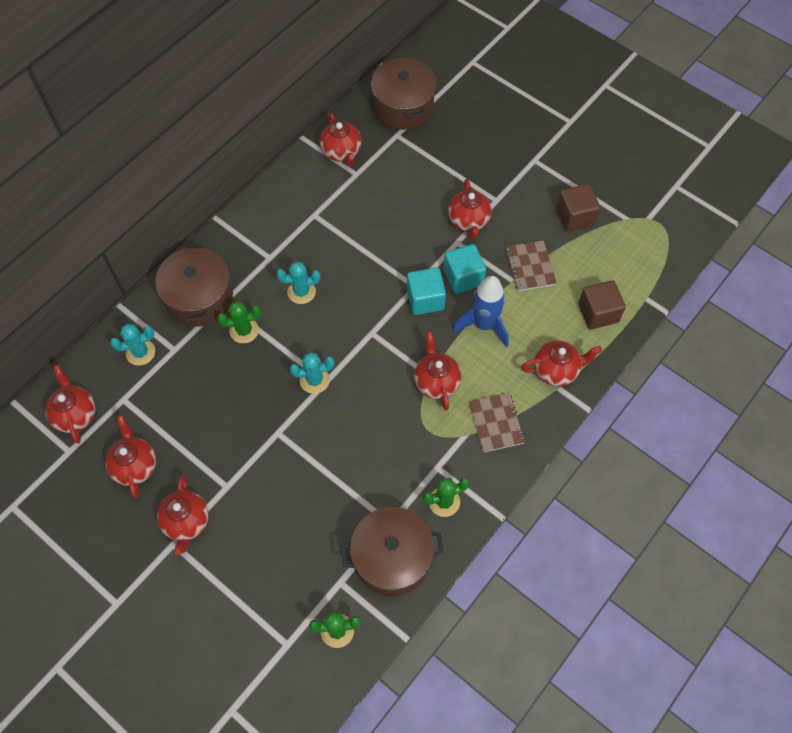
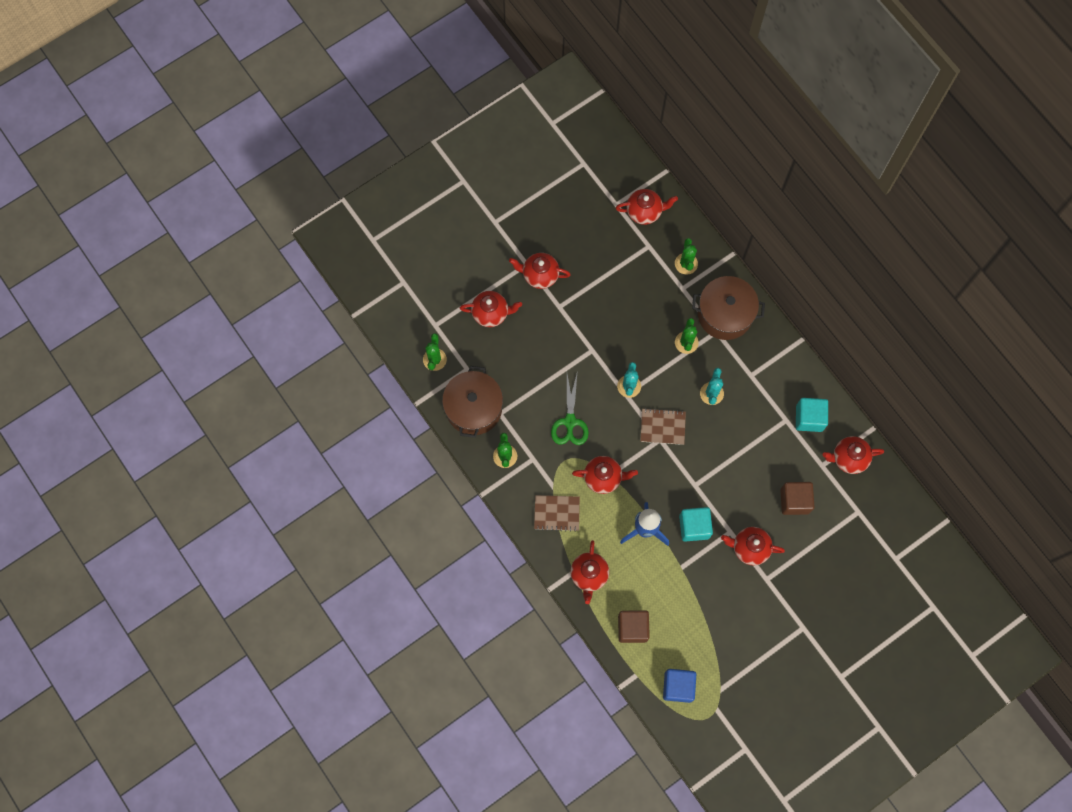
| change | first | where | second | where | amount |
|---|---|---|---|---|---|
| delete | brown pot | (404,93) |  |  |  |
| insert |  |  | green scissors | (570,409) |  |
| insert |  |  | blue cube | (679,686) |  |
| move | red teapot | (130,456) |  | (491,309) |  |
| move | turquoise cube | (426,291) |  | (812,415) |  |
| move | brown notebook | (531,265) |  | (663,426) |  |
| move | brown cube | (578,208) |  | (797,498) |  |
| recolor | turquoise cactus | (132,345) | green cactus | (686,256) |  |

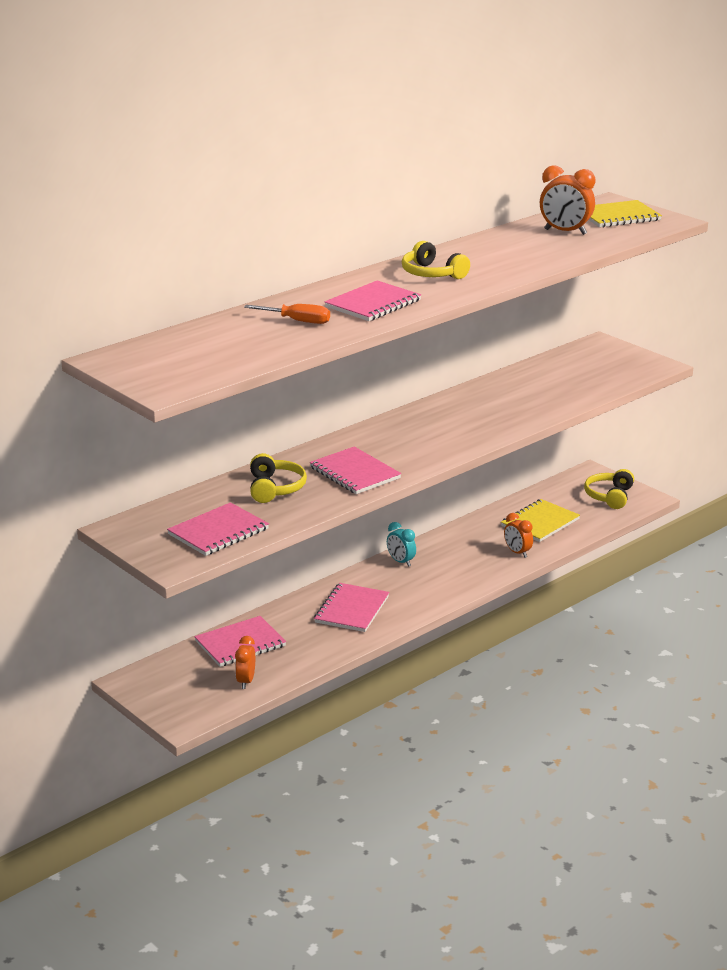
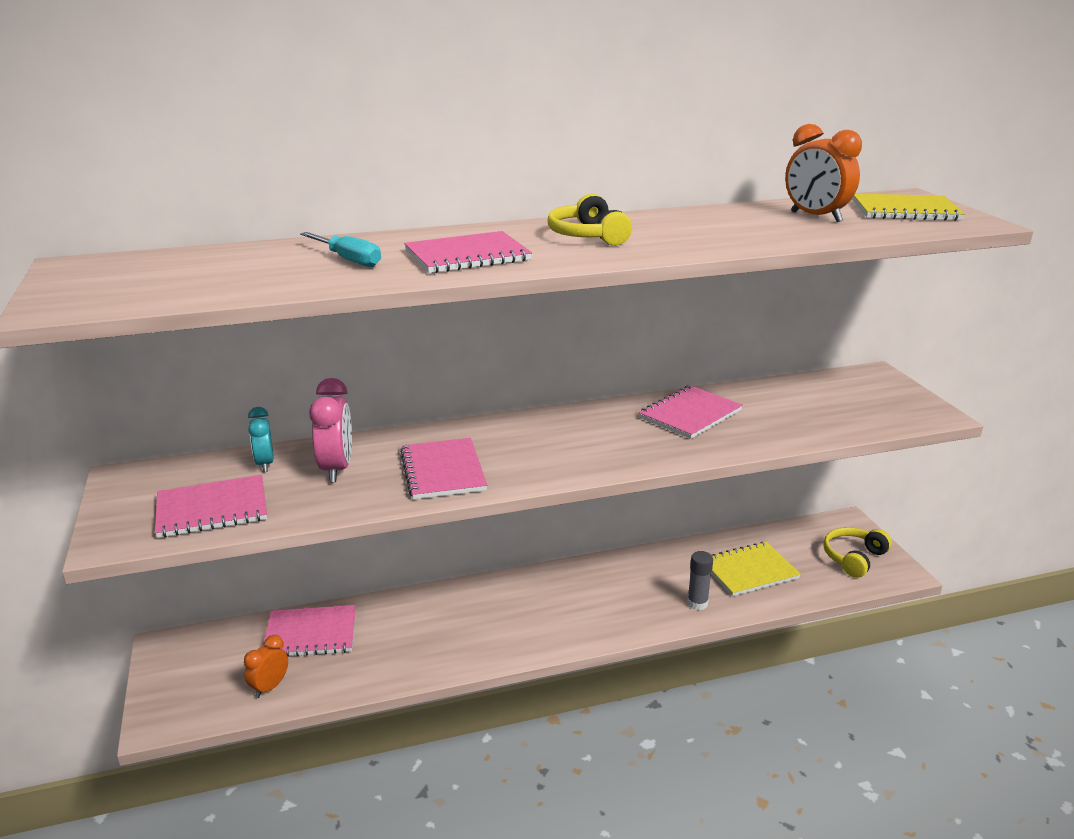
| change | first | where | second | where | amount |
|---|---|---|---|---|---|
| move | pink notebook | (351,607) |  | (691,412) |  |
| move | turquoise clock | (401,544) |  | (261,439) |  |
| replace | yellow headphones | (278,478) | pink clock | (330,430) |  |
| replace | orange clock | (518,535) | grey glue stick | (700,580) |  |
| recolor | orange screwdriver | (287,314) | turquoise screwdriver | (340,249) |  |

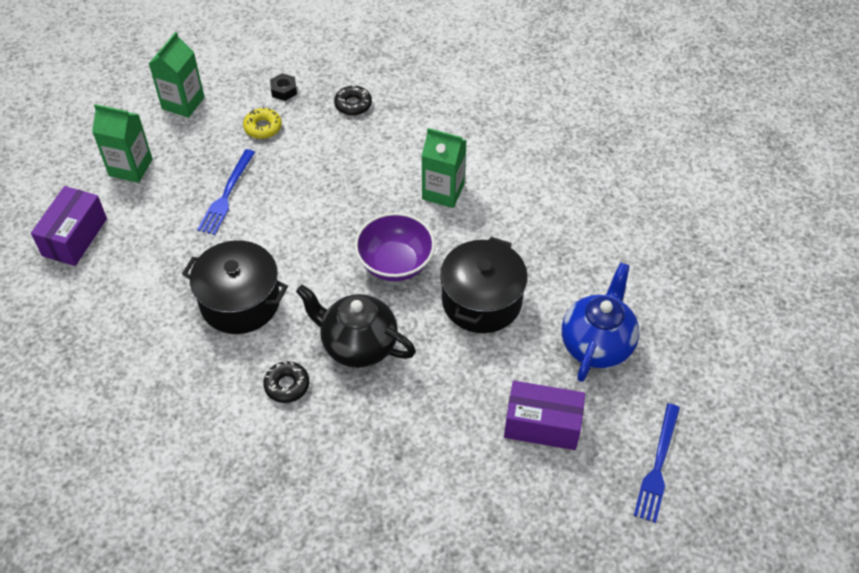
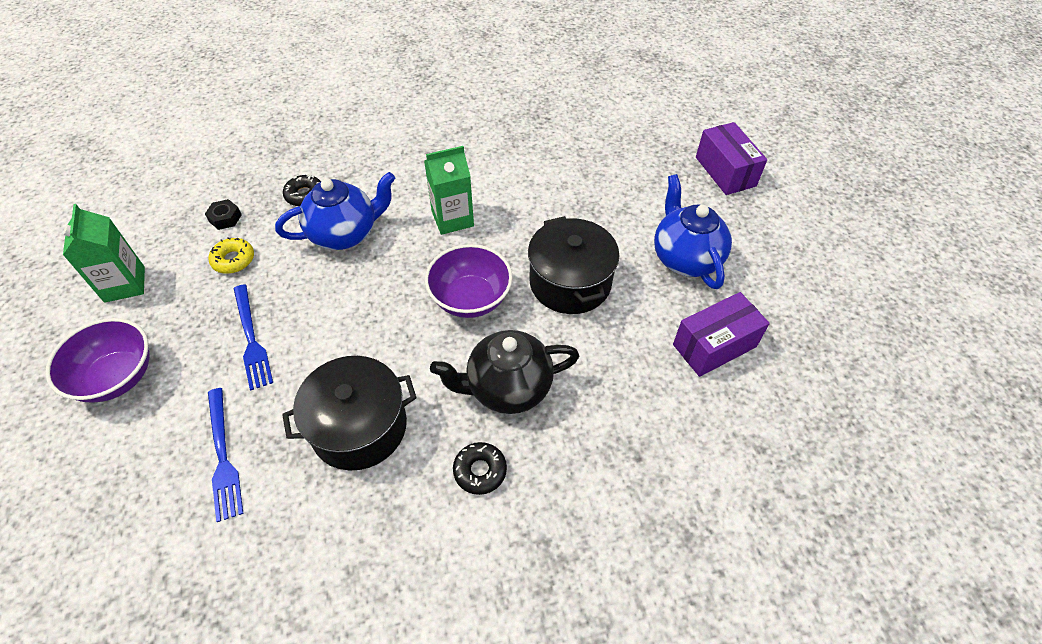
| change | first | where | second | where | amount |
|---|---|---|---|---|---|
| insert |  |  | blue teapot | (335,211) |  |
| move | purple box | (69,226) |  | (731,158) |  |
| move | blue fork | (657,463) |  | (226,455) |  |
| replace | green carton | (122,143) | purple bowl | (97,360) |  |

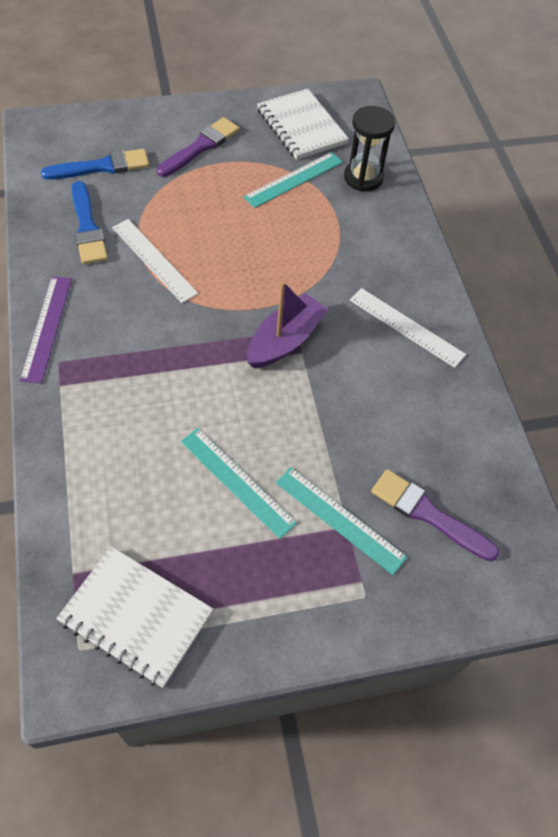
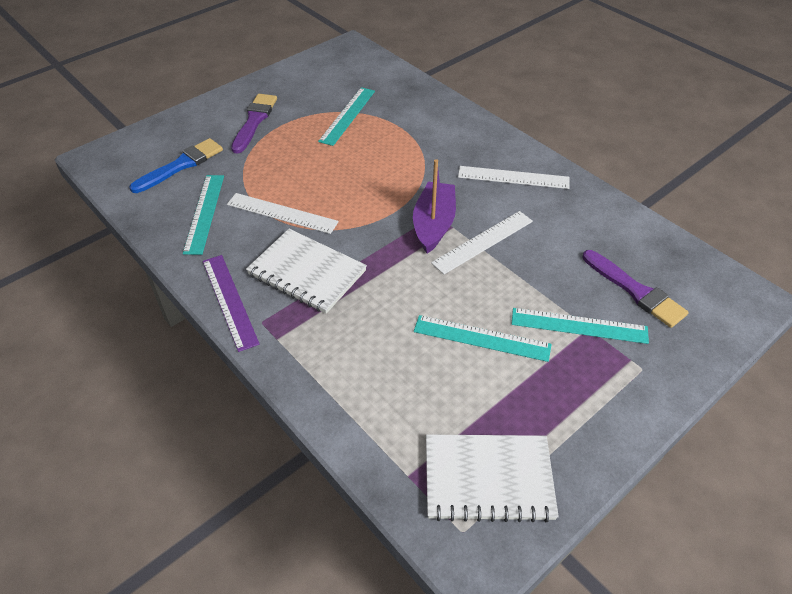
| change | first | where | second | where | amount |
|---|---|---|---|---|---|
| delete | black hourglass | (369,148) |  |  |  |
| insert |  |  | white ruler | (482,242) |  |
| move | white notebook | (303,124) |  | (306,271) |  |
| replace | blue brush | (90,222) | turquoise ruler | (203,215) |  |
| rotate | purple brush | (435,515) |  | (635,289) | 135 degrees counterclockwise |

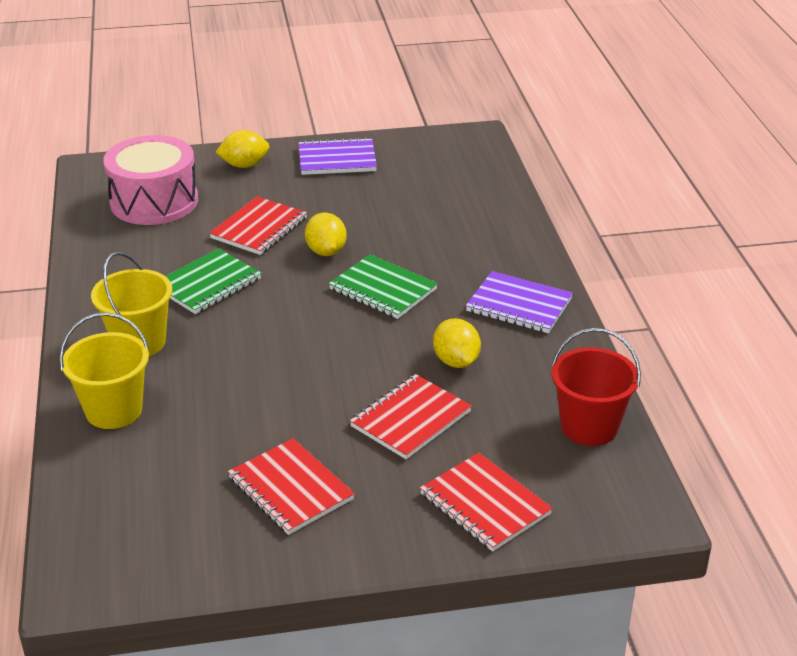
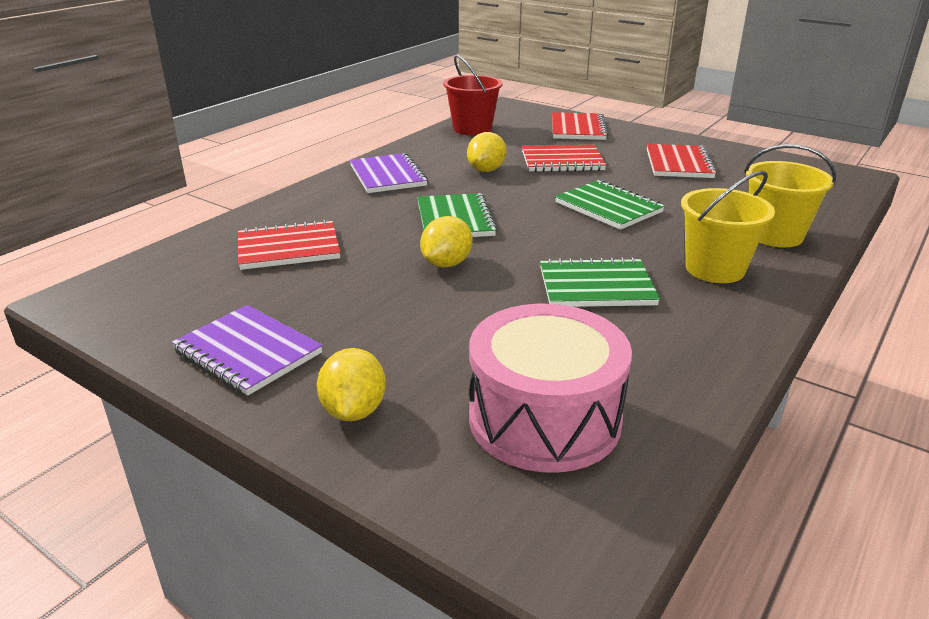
| change | first | where | second | where | amount |
|---|---|---|---|---|---|
| insert |  |  | green notebook | (610,205) |  |
| move | red notebook | (258,225) |  | (289,245) |  |
| rotate | yellow lemon | (242,149) |  | (351,384) | 60 degrees clockwise |

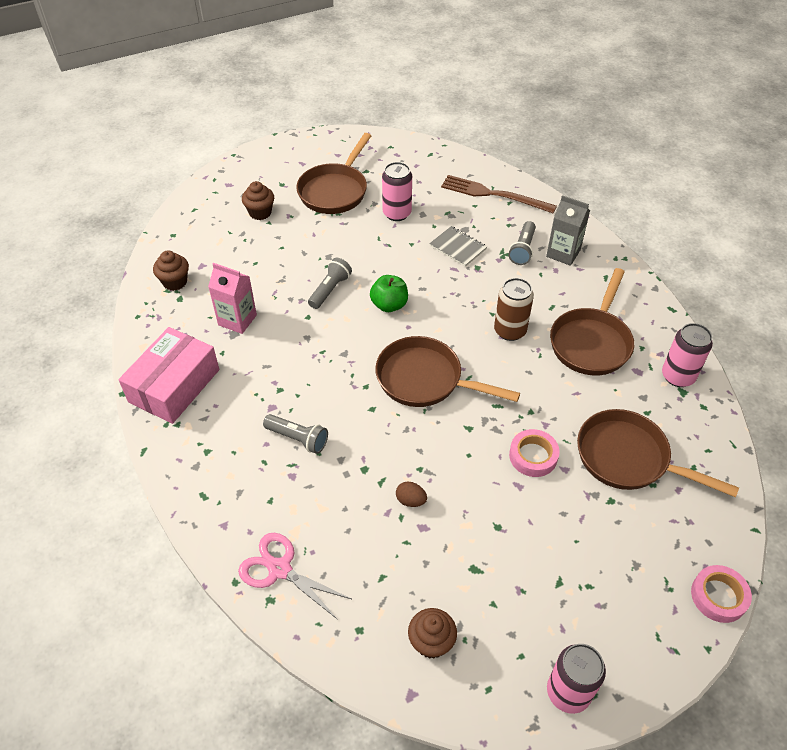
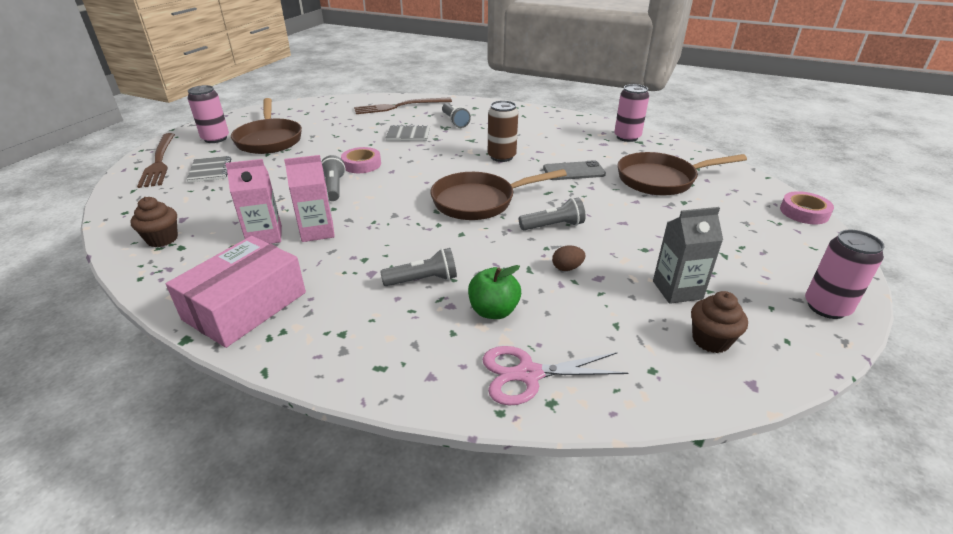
| change | first | where | second | where | amount |
|---|---|---|---|---|---|
| delete | brown pan | (592,321) |  |  |  |
| insert |  |  | brown fork | (156,160) |  |
| insert |  |  | pink carton | (309,198) |  |
| insert |  |  | grey flashlight | (552,213) |  |
| insert |  |  | grey phone | (574,170) |  |
| move | green apple | (389,293) |  | (494,292) |  |
| move | pink can | (397,191) |  | (208,114) |  |
| move | pink tape | (534,453) |  | (361,160) |  |
| move | grey carton | (568,230) |  | (688,255) |  |
| replace | brown cupcake | (258,200) | grey notebook | (208,169) |  |
| rotate | pink box | (169,375) |  | (236,292) | 45 degrees clockwise |

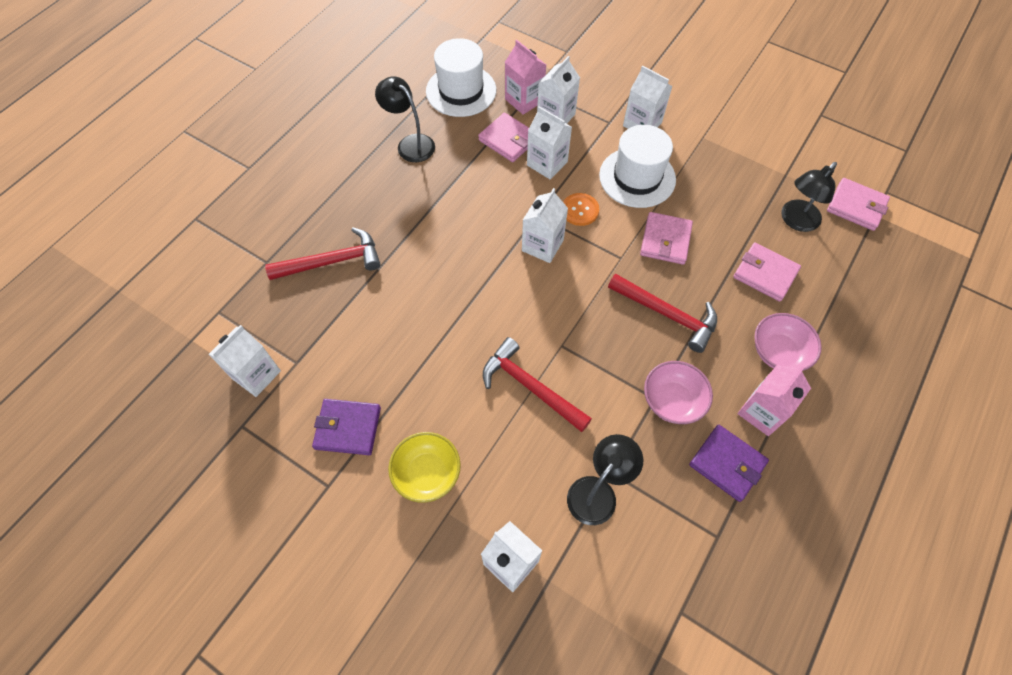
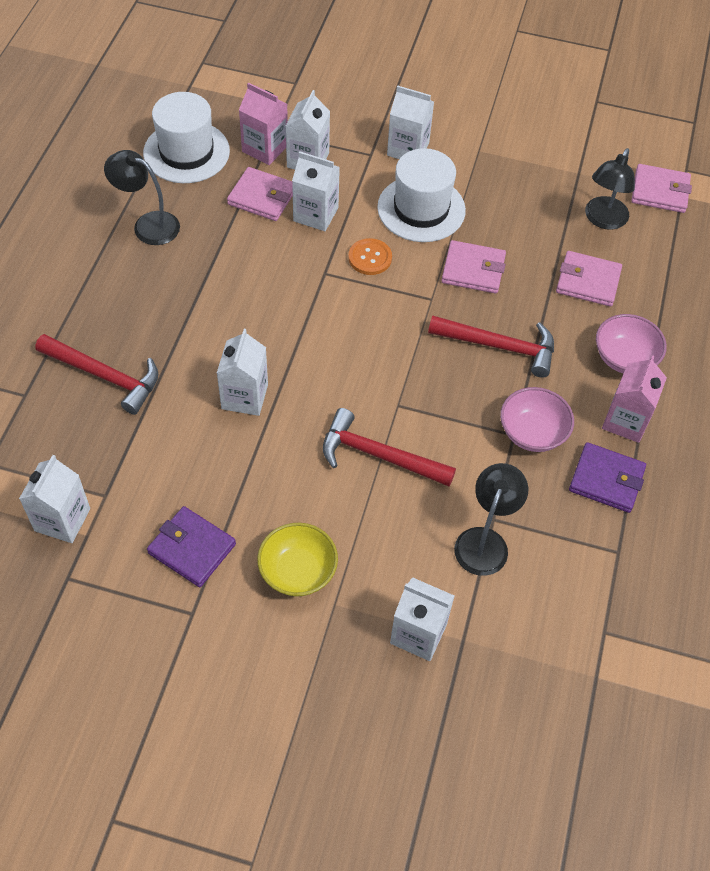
| change | first | where | second | where | amount |
|---|---|---|---|---|---|
| move | white carton | (545,225) |  | (242,372) |  |
| rotate | red hammer | (323,253) |  | (96,374) | 60 degrees clockwise |
| rotate | purple wallet | (346,427) |  | (191,546) | 45 degrees clockwise |
| rotate | pink wallet | (666,238) |  | (474,266) | 75 degrees counterclockwise |

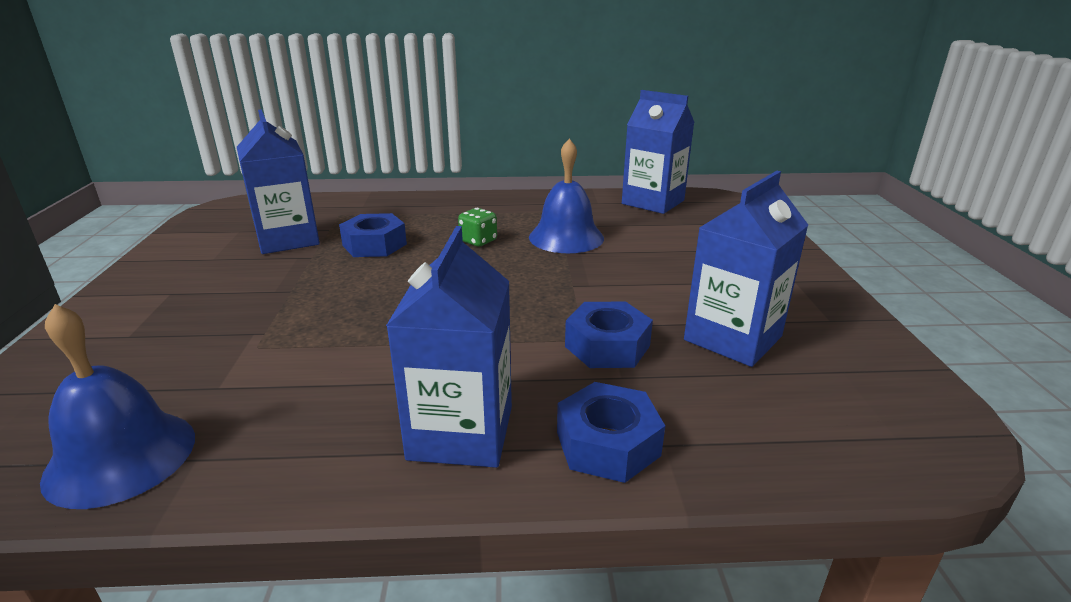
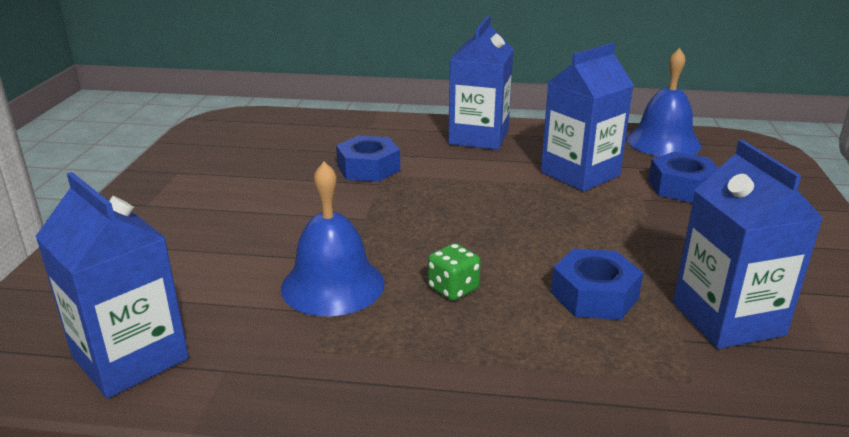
| change | first | where | second | where | amount |
|---|---|---|---|---|---|
| move | blue nut | (611,432) |  | (683,177) |  |
| move | blue carton | (746,269) |  | (587,117) |  |

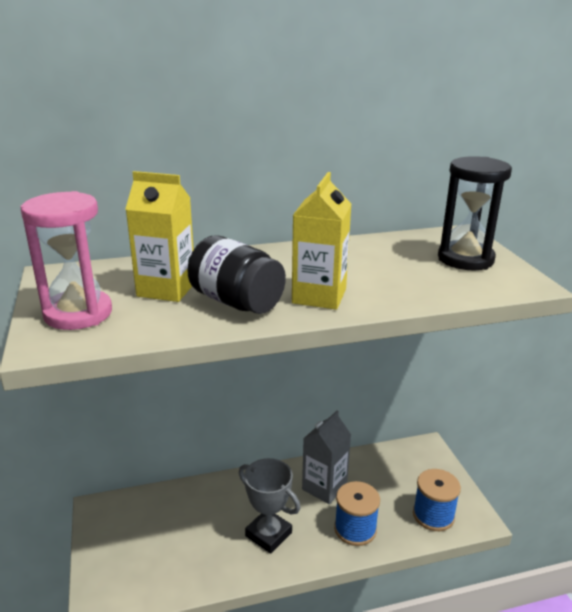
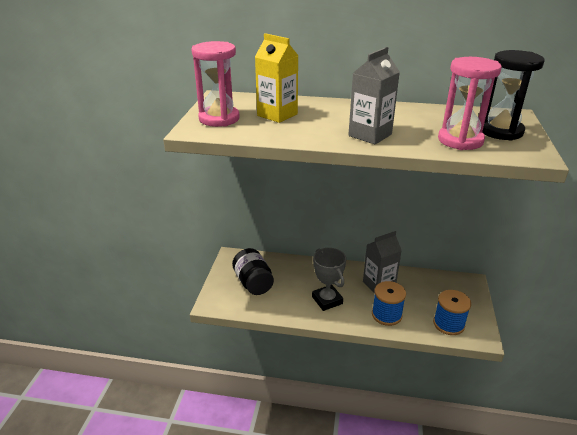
| change | first | where | second | where | amount |
|---|---|---|---|---|---|
| insert |  |  | pink hourglass | (470,103) |  |
| move | black jar | (236,274) |  | (253,271) |  |
| recolor | yellow carton | (321,241) | grey carton | (374,96) |  |

